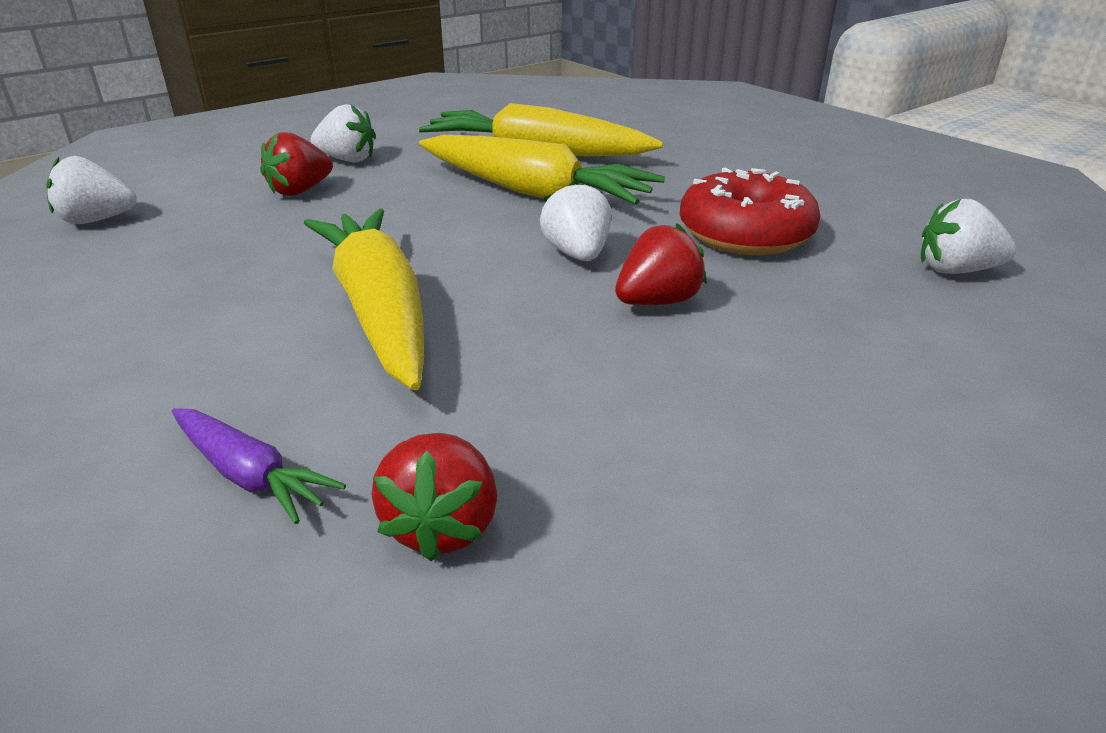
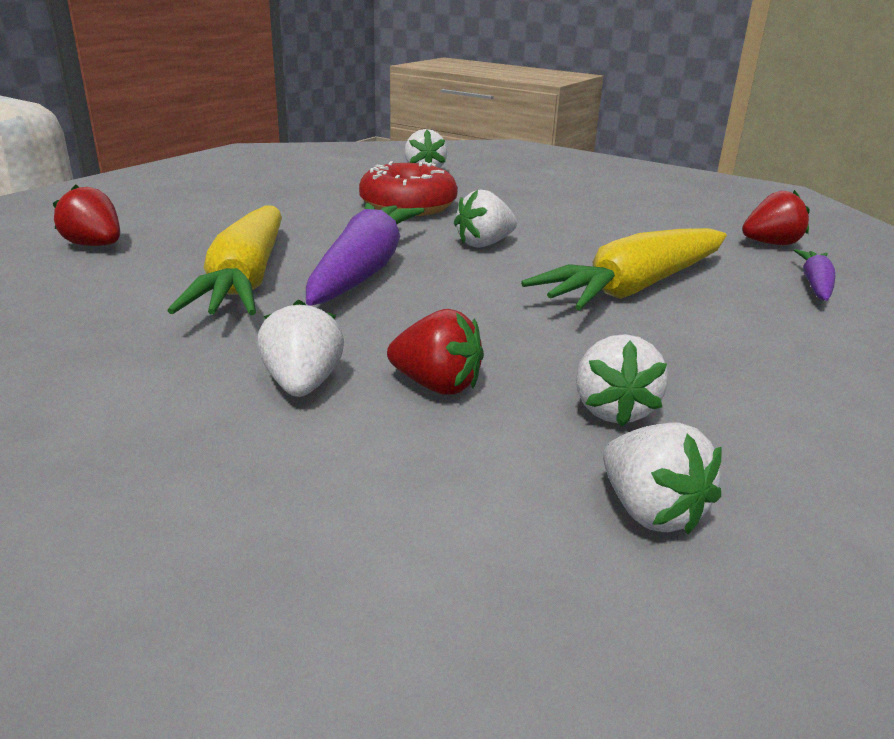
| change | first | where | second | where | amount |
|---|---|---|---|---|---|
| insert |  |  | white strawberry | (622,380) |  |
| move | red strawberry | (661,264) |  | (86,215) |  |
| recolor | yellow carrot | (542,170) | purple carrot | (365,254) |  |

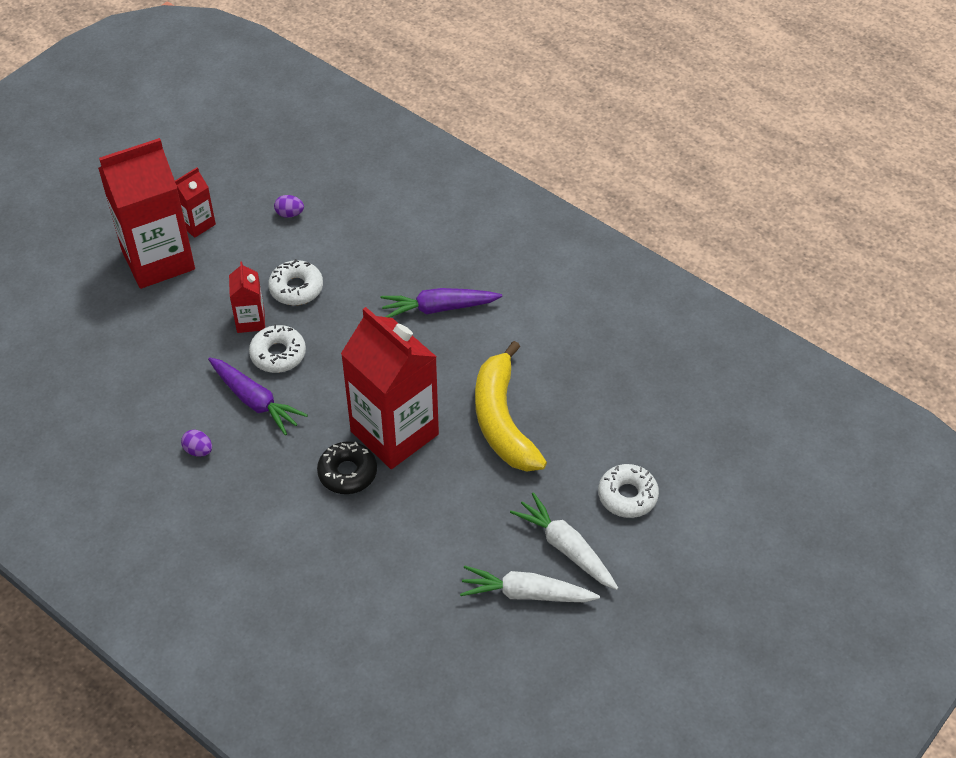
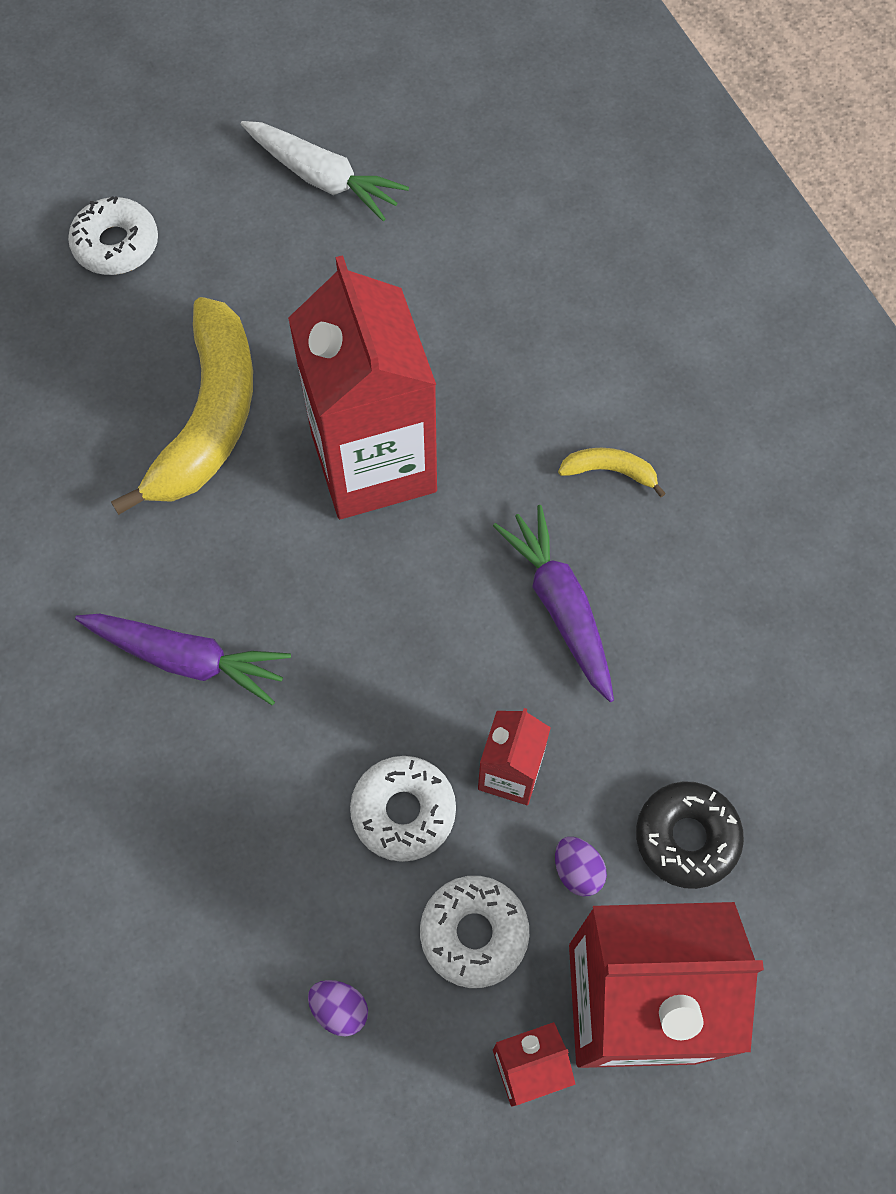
| change | first | where | second | where | amount |
|---|---|---|---|---|---|
| delete | white carrot | (564,541) |  |  |  |
| insert |  |  | yellow banana | (612,472) |  |
| move | purple egg | (196,443) |  | (581,866) |  |
| move | white donut | (277,348) |  | (474,932) |  |
| move | black donut | (347,467) |  | (690,835) |  |

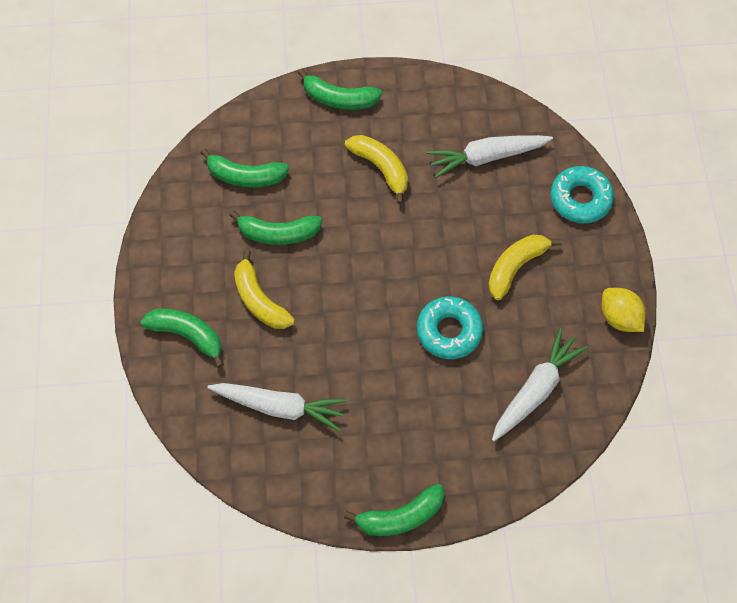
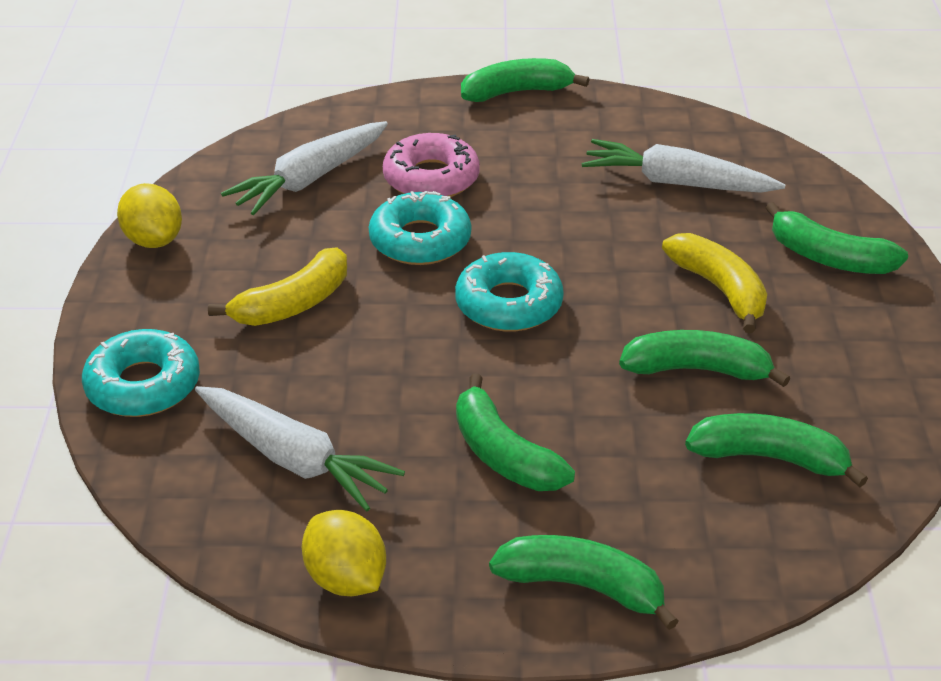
| change | first | where | second | where | amount |
|---|---|---|---|---|---|
| insert |  |  | yellow lemon | (344,553) |  |
| insert |  |  | pink donut | (431,165) |  |
| insert |  |  | turquoise donut | (509,292) |  |
| recolor | yellow banana | (376,169) | green banana | (515,432) |  |
| rotate | white carrot | (490,156) |  | (300,448) | 45 degrees clockwise |

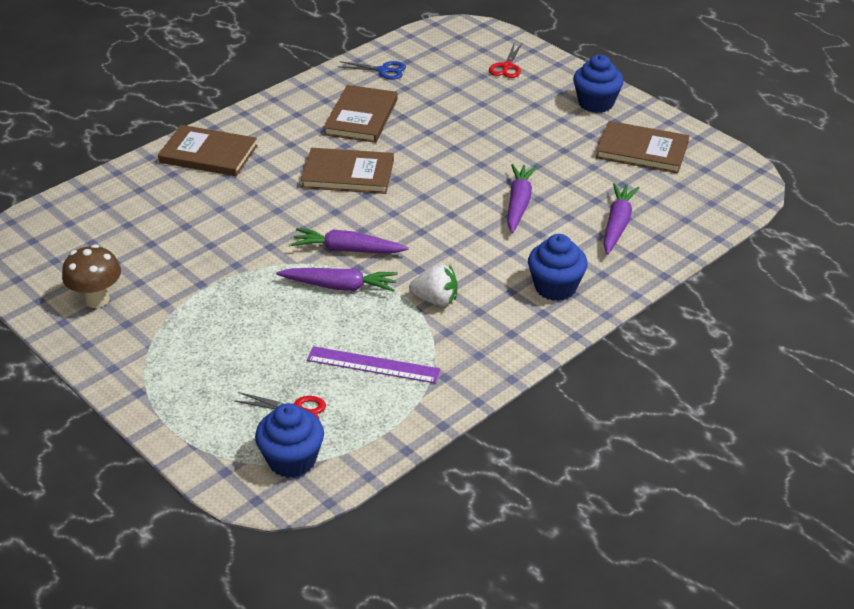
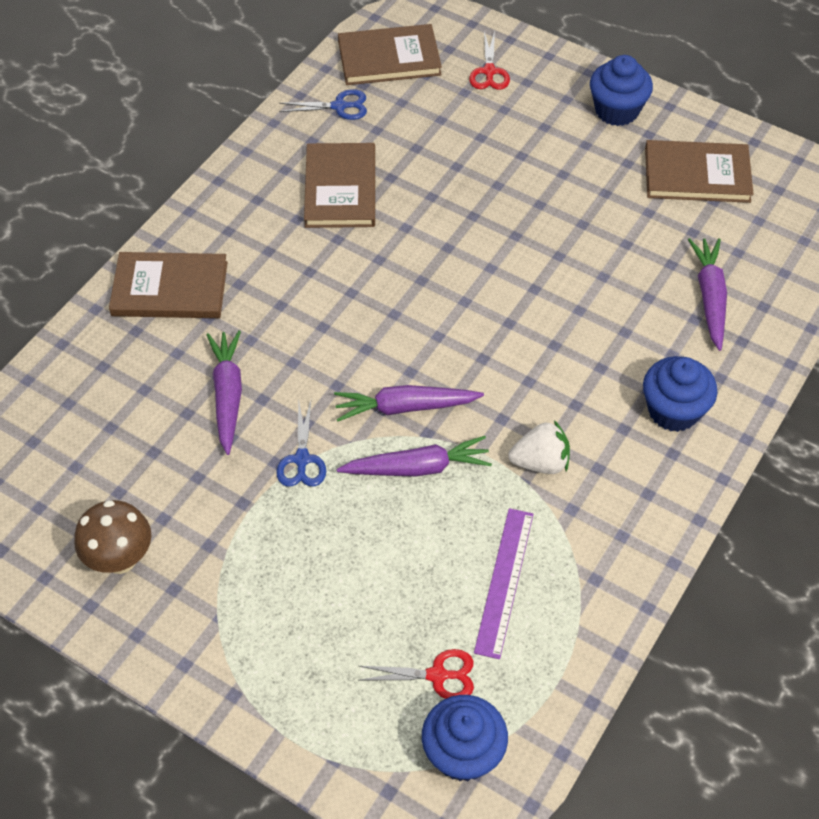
| change | first | where | second | where | amount |
|---|---|---|---|---|---|
| insert |  |  | blue scissors | (301,444) |  |
| move | brown book | (347,171) |  | (390,54) |  |
| move | purple carrot | (522,198) |  | (224,392) |  |
| rotate | purple ruler | (374,364) |  | (503,583) | 75 degrees counterclockwise |

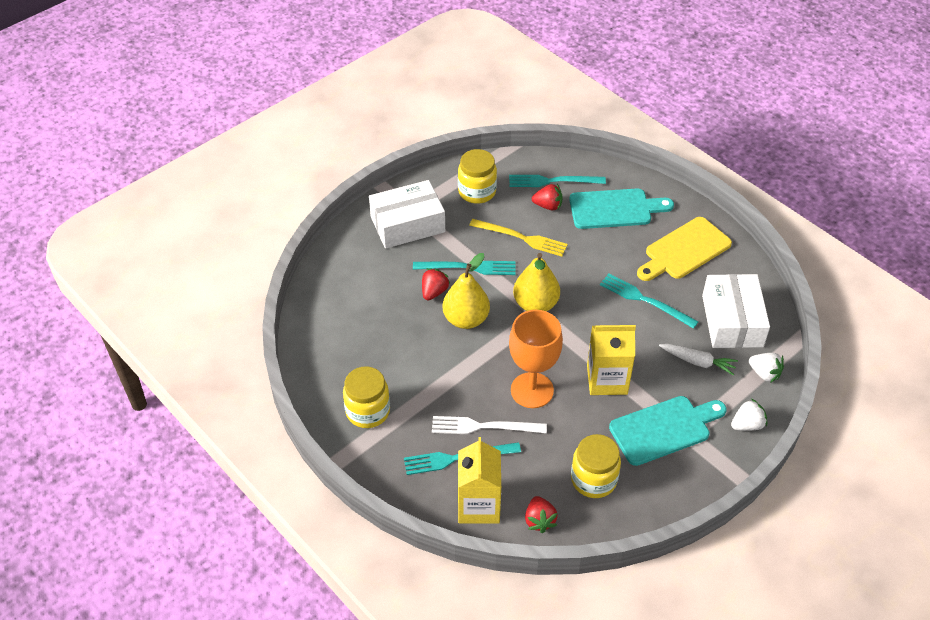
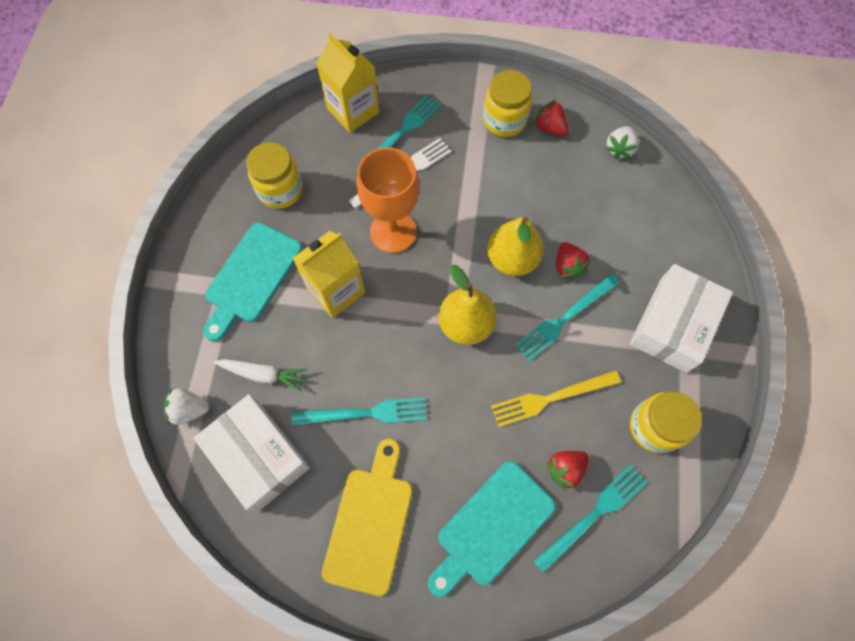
| change | first | where | second | where | amount |
|---|---|---|---|---|---|
| move | red strawberry | (541,514) |  | (551,118) |  |
| move | white strawberry | (749,414) |  | (622,142) |  |
| rotate | white carrot | (698,360) |  | (260,375) | 150 degrees counterclockwise |

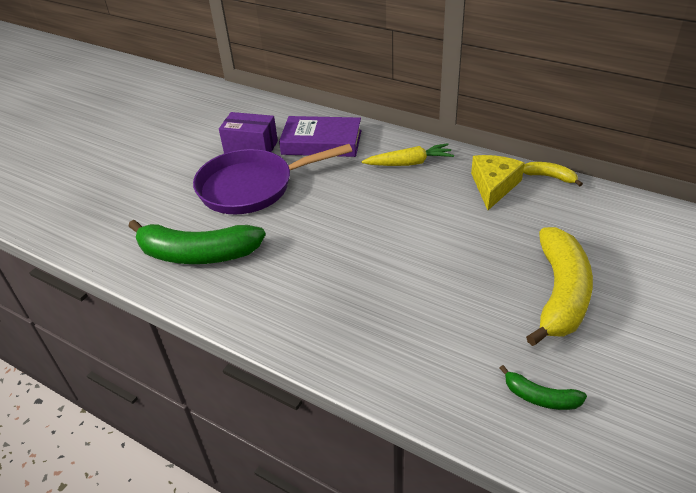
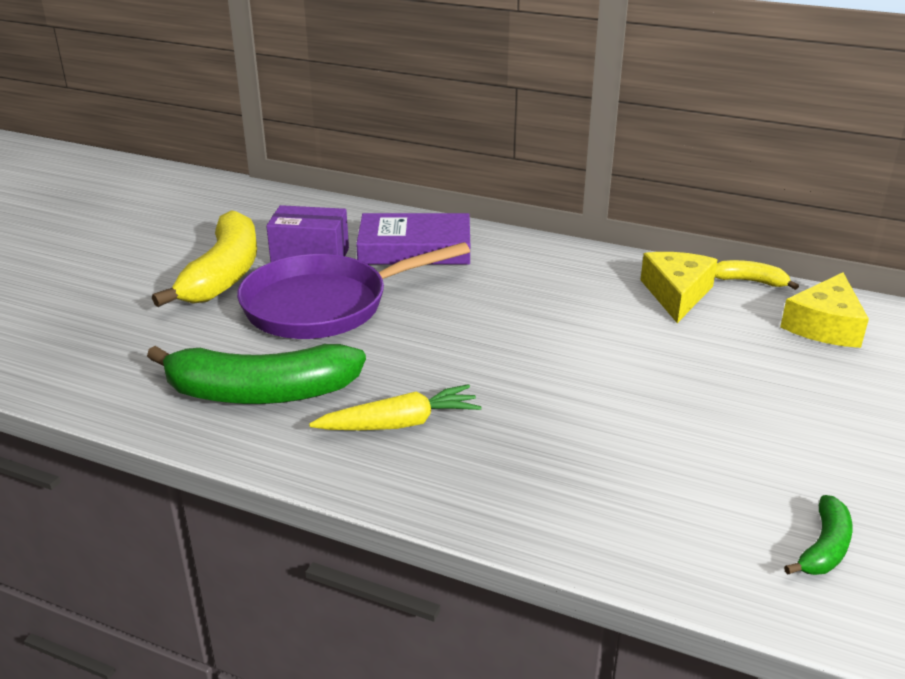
| change | first | where | second | where | amount |
|---|---|---|---|---|---|
| insert |  |  | yellow cheese | (824,310) |  |
| move | yellow carrot | (408,154) |  | (395,407) |  |
| move | yellow banana | (559,286) |  | (204,258) |  |
| rotate | green banana | (543,387) |  | (818,535) | 75 degrees counterclockwise |

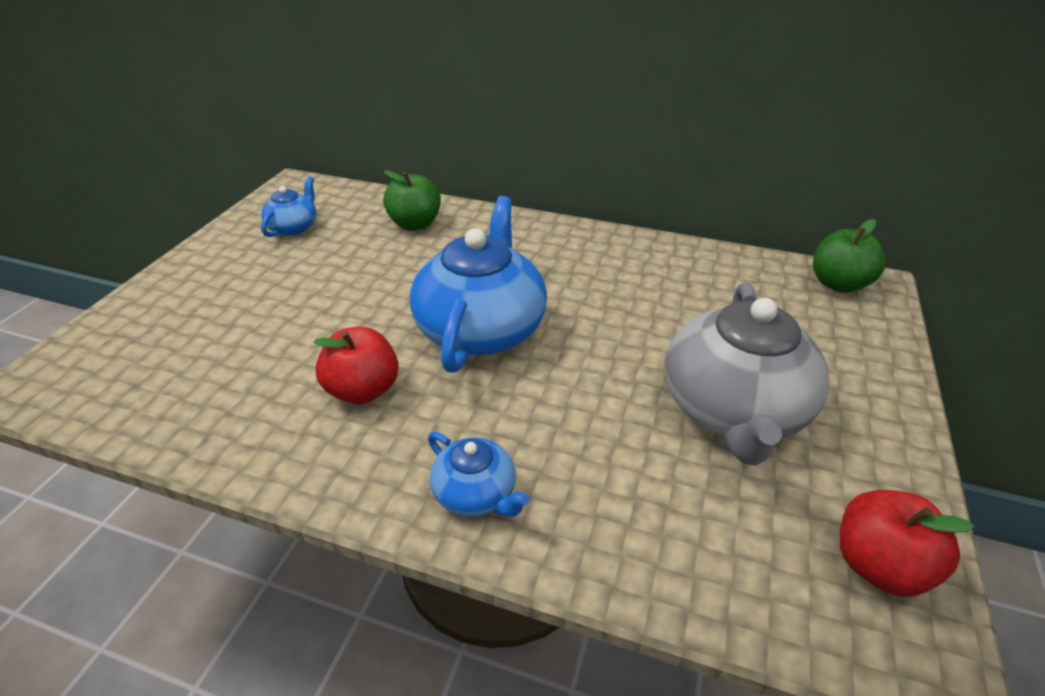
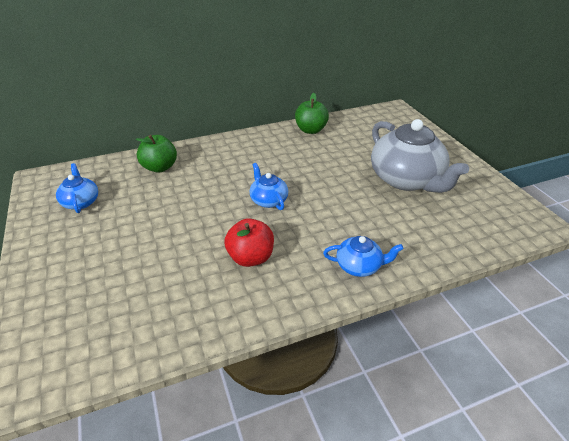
| change | first | where | second | where | amount |
|---|---|---|---|---|---|
| delete | red apple | (907,543) |  |  |  |
| move | green apple | (849,256) |  | (312,113) |  |
| resize | blue teapot | (478,284) |  | (269,186) | x0.49 |

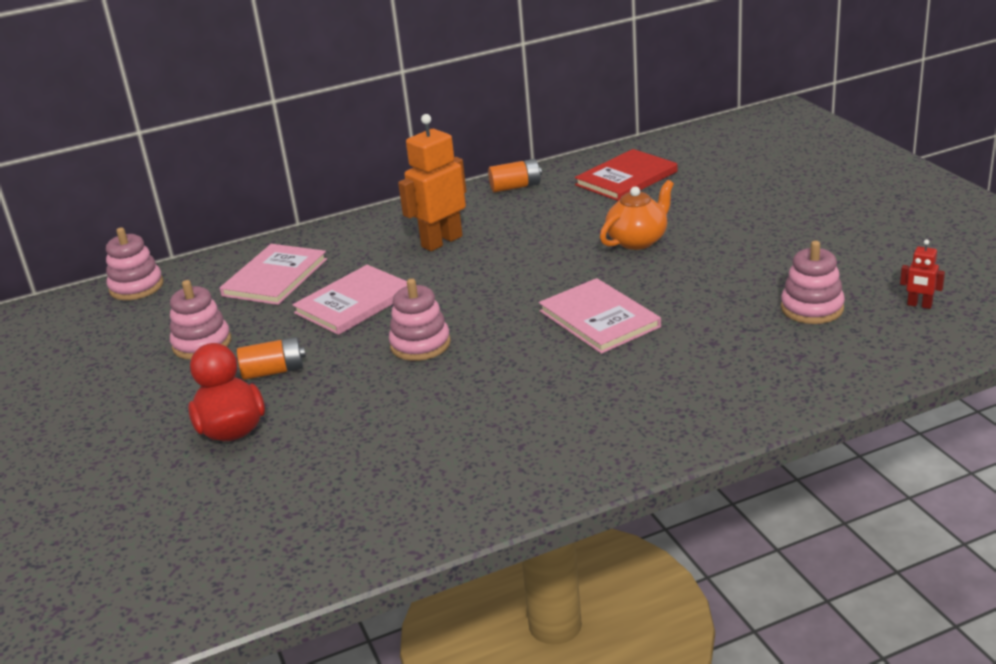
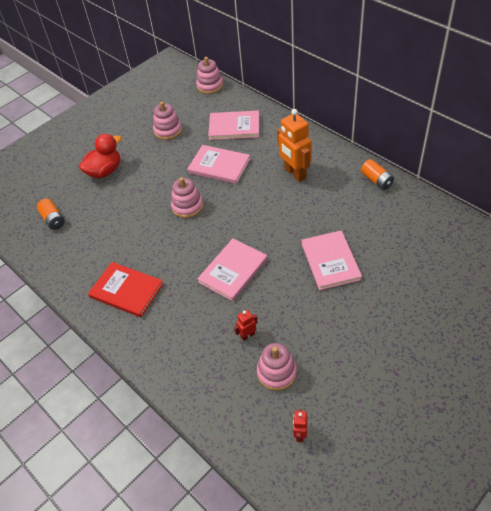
| change | first | where | second | where | amount |
|---|---|---|---|---|---|
| insert |  |  | red robot | (246,325) |  |
| move | orange battery | (271,358) |  | (51,214) |  |
| move | red book | (626,175) |  | (125,289) |  |
| replace | orange teapot | (637,215) | pink book | (331,260) |  |
| rotate | orange robot | (432,182) |  | (294,145) | 150 degrees counterclockwise |

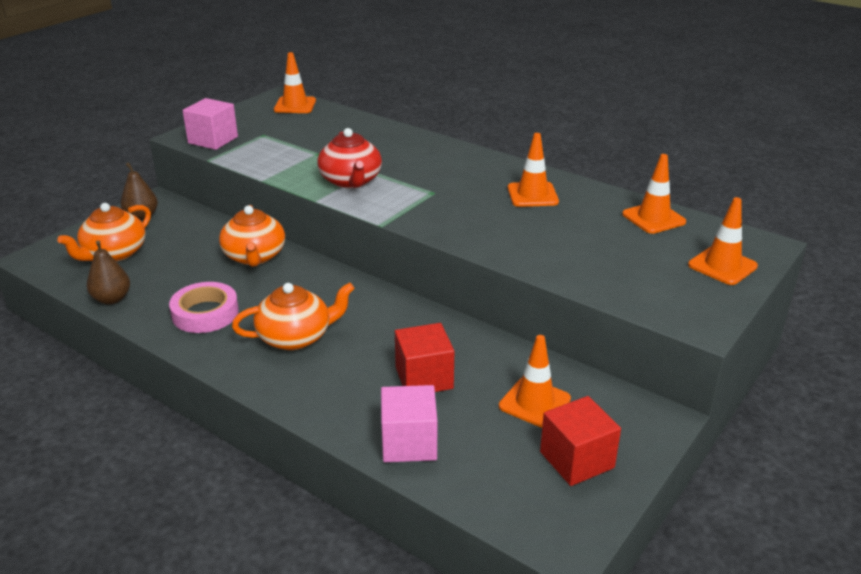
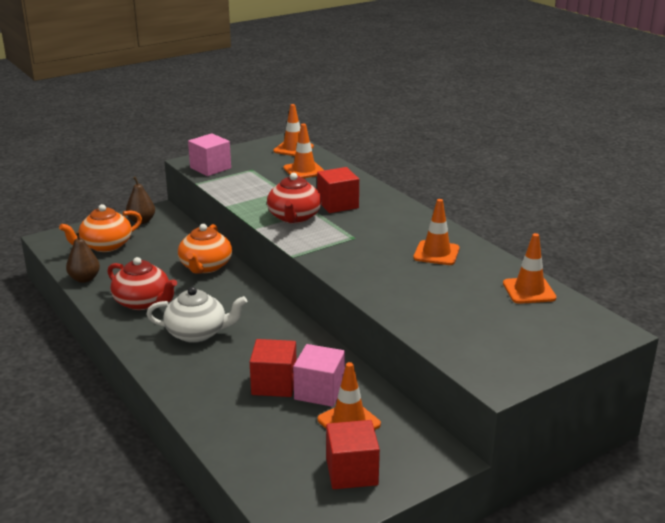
| change | first | where | second | where | amount |
|---|---|---|---|---|---|
| insert |  |  | red cube | (338,190) |  |
| move | pink cube | (409,423) |  | (319,375) |  |
| move | orange traffic cone | (723,241) |  | (303,151) |  |
| replace | pink tape | (204,307) | red teapot | (142,283) |  |
| recolor | orange teapot | (293,316) | white teapot | (196,315) |  |

